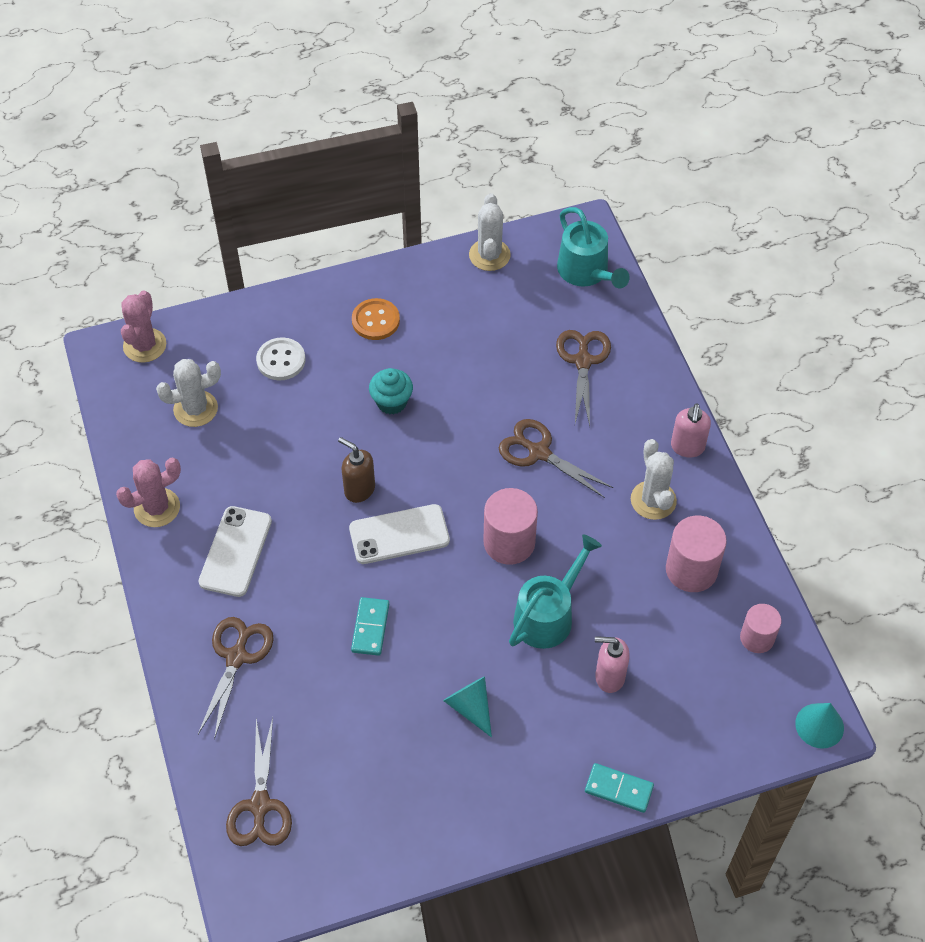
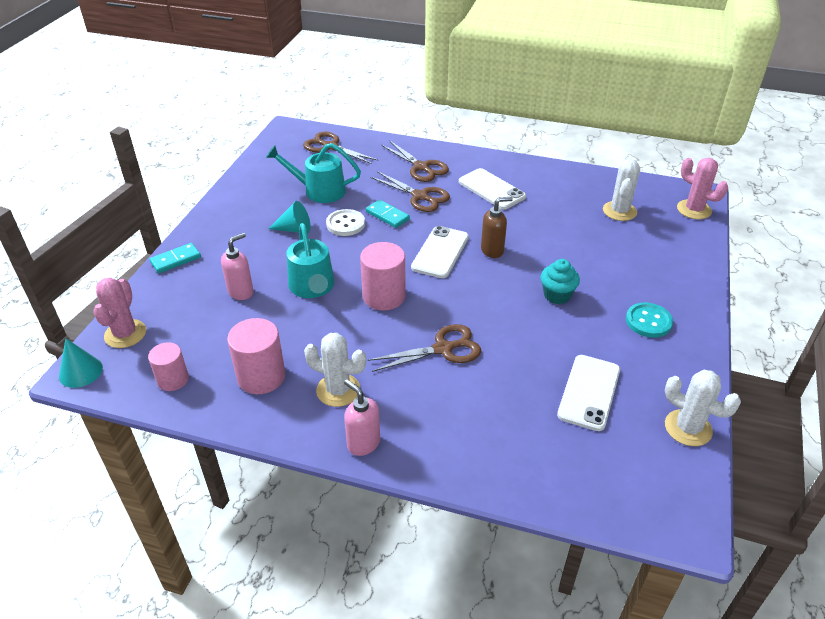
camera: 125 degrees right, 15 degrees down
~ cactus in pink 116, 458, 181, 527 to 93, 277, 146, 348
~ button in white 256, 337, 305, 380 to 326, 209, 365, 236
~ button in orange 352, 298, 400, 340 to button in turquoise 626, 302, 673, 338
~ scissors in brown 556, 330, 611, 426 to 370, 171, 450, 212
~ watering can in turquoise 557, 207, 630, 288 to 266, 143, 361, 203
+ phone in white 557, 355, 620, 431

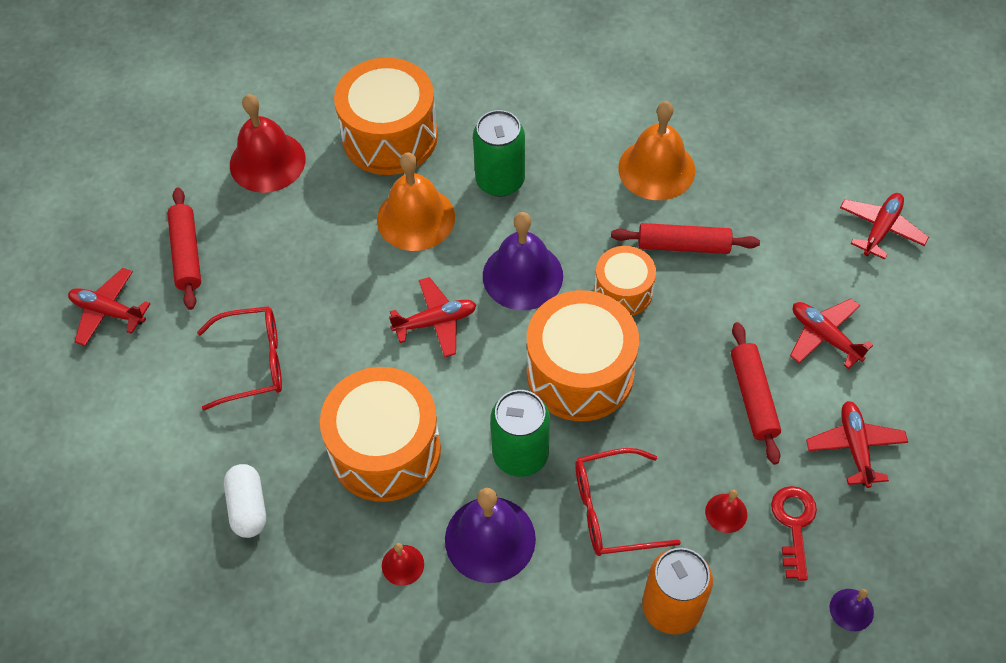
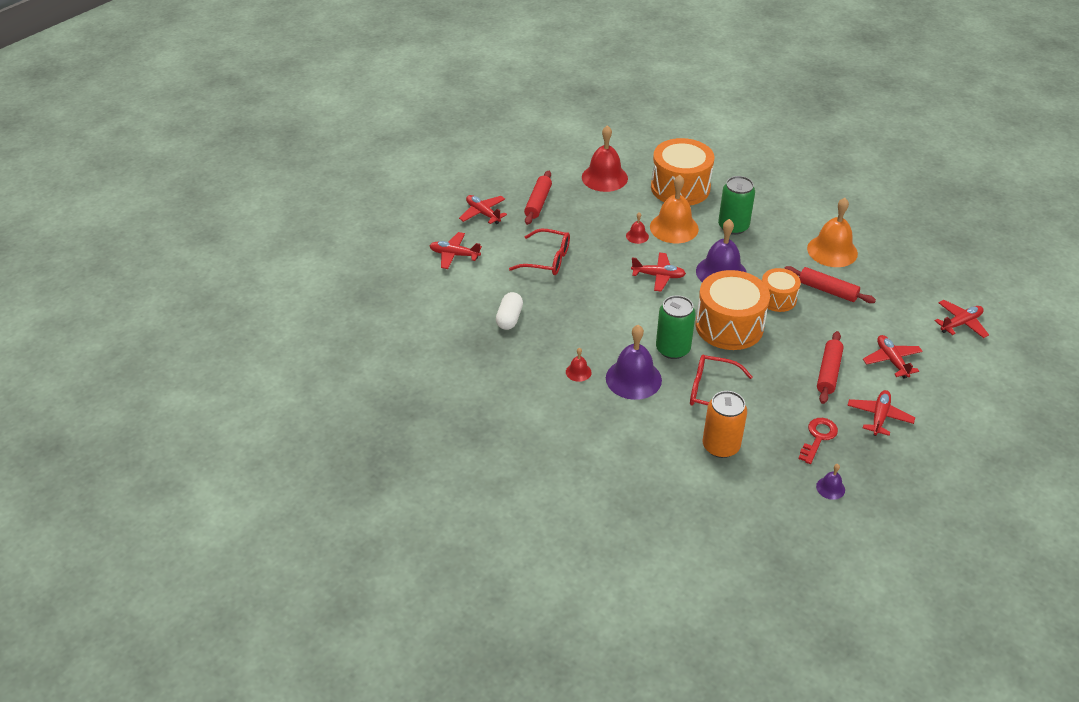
camera: 25 degrees right, 15 degrees down
- drum in orange 320, 367, 441, 502
~ bell in red 705, 490, 747, 533 to 626, 212, 649, 244
+ plane in red 429, 232, 482, 269

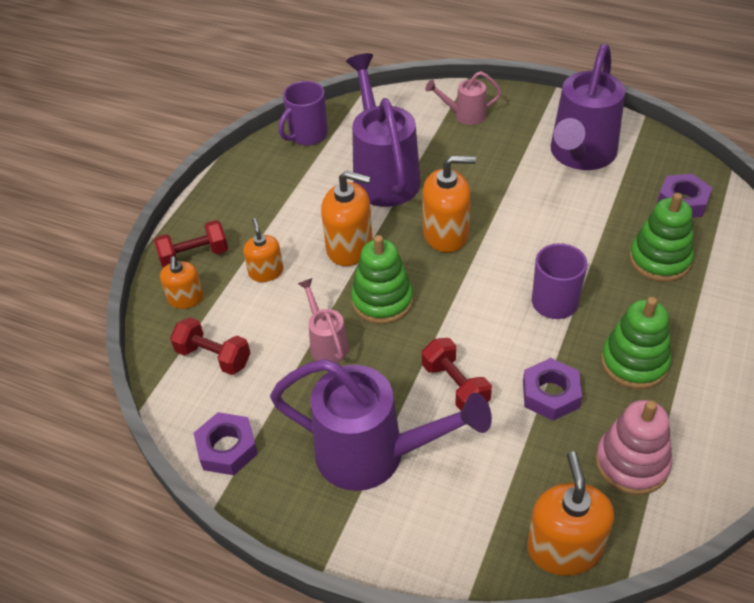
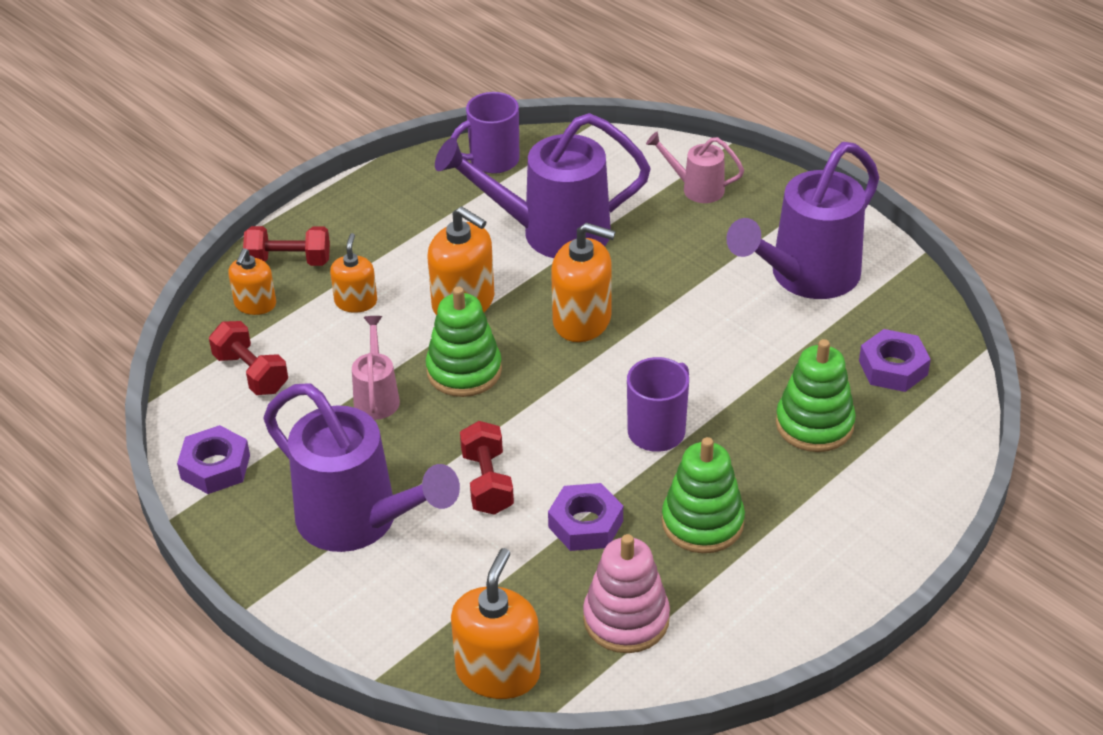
camera: 20 degrees right, 5 degrees down
~ watering can in purple 346, 53, 421, 207 = 435, 113, 651, 258 105 degrees counterclockwise

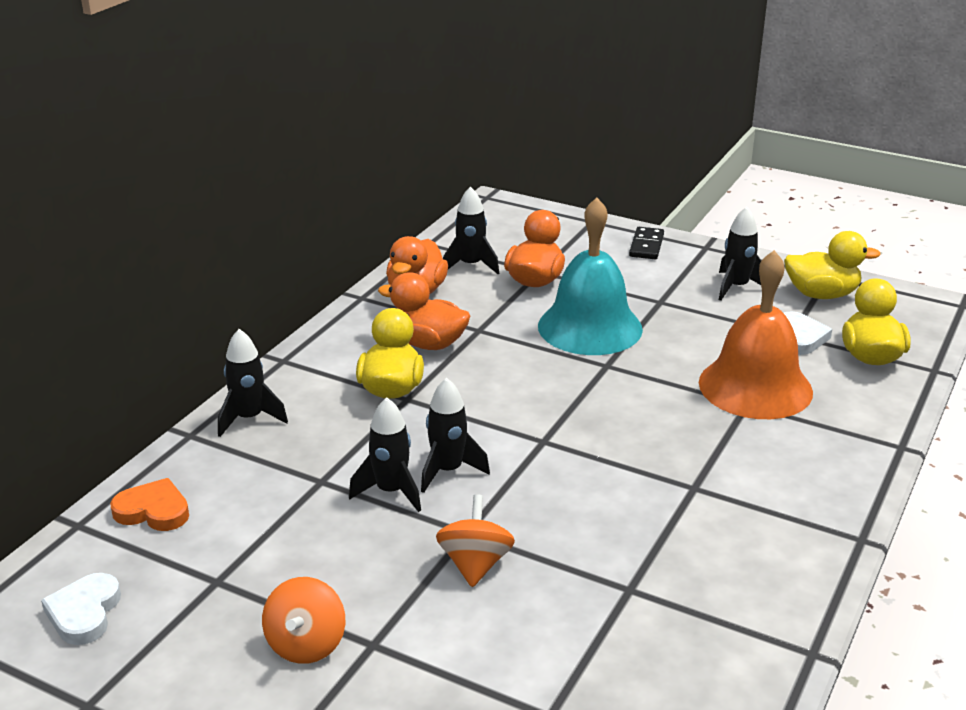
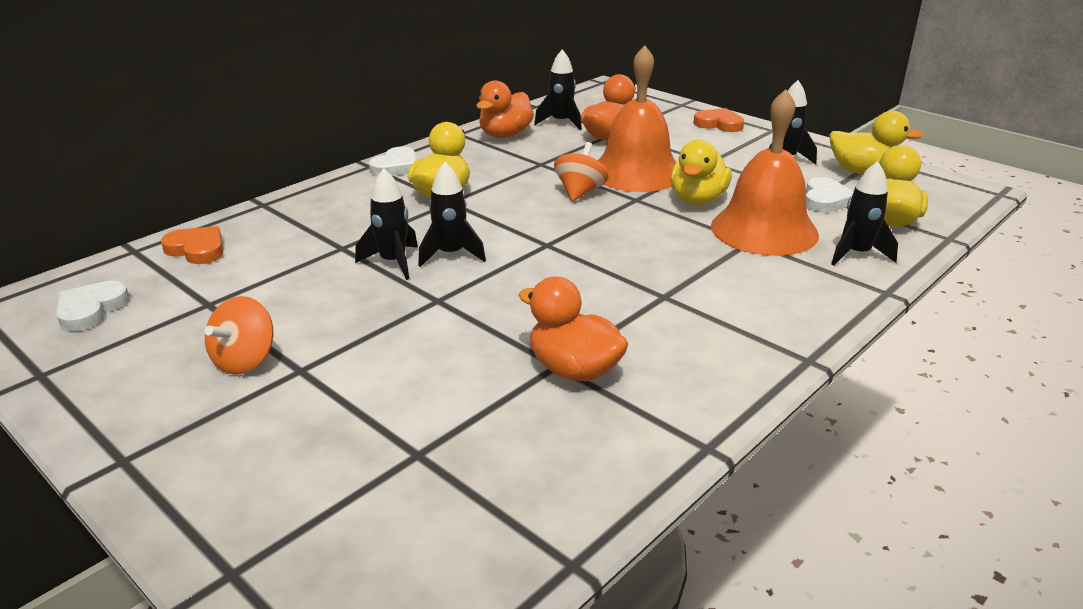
camera: 15 degrees right, 0 degrees up
~ rocket in black 218, 329, 288, 437 to 831, 161, 898, 265
~ duck in orange 378, 272, 470, 350 to 518, 276, 629, 381
~ spinning top in orange 436, 494, 515, 587 to 554, 142, 609, 201
~ bell in turquoise 538, 198, 643, 355 to bell in orange 598, 45, 676, 192
~ domino in black 629, 227, 664, 259 to heart in orange 693, 108, 744, 132
+ heart in white 369, 146, 416, 176
+ duck in yellow 671, 139, 732, 205

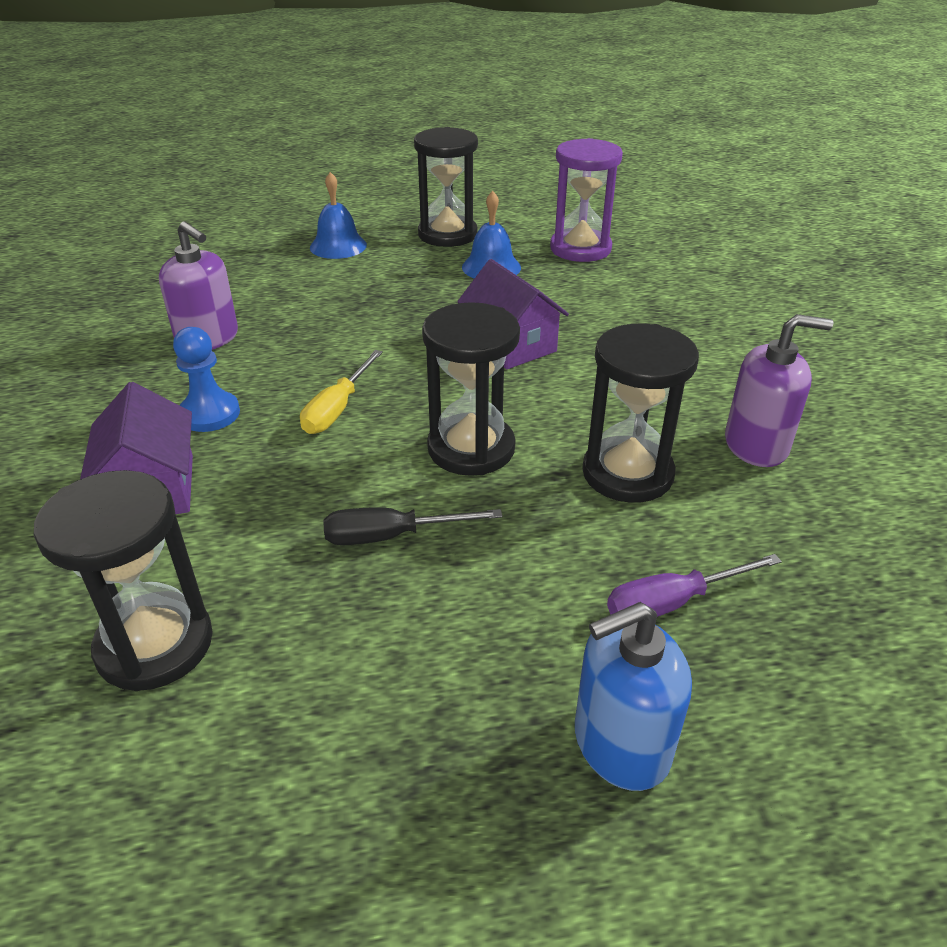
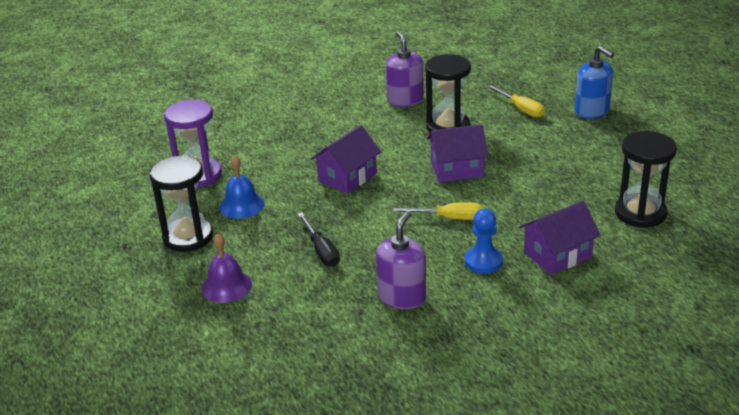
camera: 105 degrees left, 5 degrees down
~ bell in blue 310, 172, 367, 259 to bell in purple 201, 233, 252, 303
~ screwdriver in black 323, 507, 503, 545 to 298, 213, 340, 267
~ hourglass in black 422, 302, 520, 476 to house in purple 427, 124, 488, 182
~ screwdriver in purple 607, 554, 782, 617 to screwdriver in yellow 487, 85, 545, 118

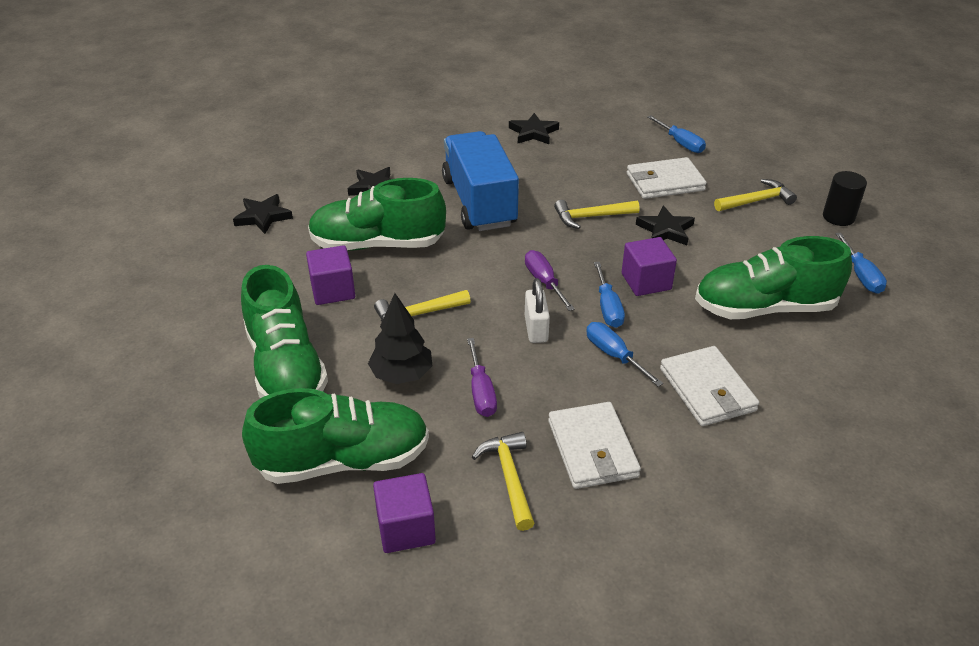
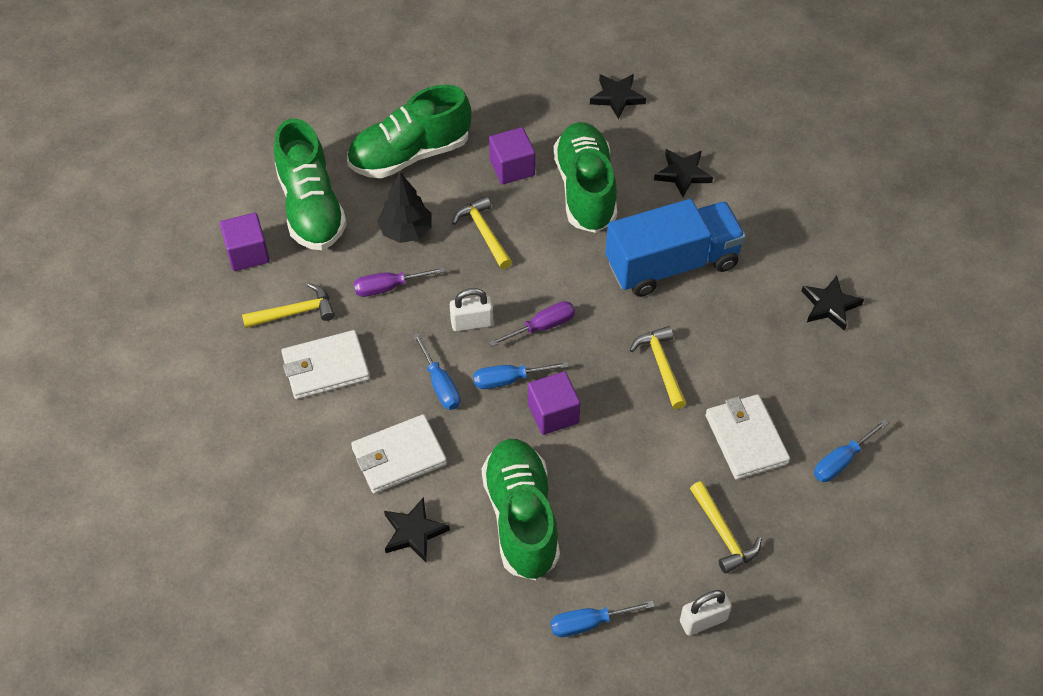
camera: 85 degrees right, 15 degrees up
~ screwdriver in blue 586, 322, 663, 387 = 413, 333, 460, 410 105 degrees clockwise
~ star in black 636, 206, 695, 245 to 384, 497, 450, 562
~ cylinder in black 823, 171, 867, 226 to padlock in white 680, 590, 732, 636

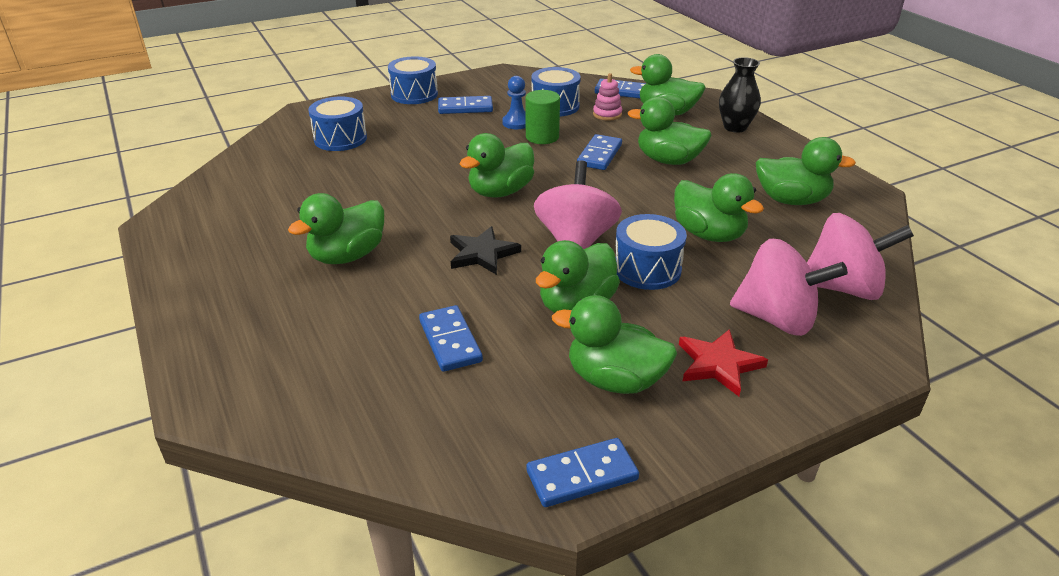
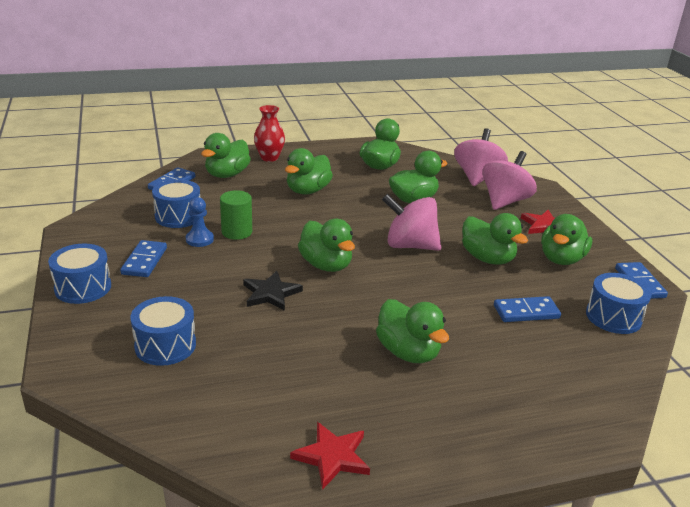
camera: 80 degrees left, 5 degrees down
~ star in black 450, 226, 521, 275 to 243, 271, 303, 311
- domino in blue 577, 134, 622, 170
- stacking toy in pink 593, 73, 622, 120
~ drum in blue 616, 214, 687, 290 to 586, 273, 652, 334
~ vase in black 719, 57, 761, 133 to vase in red 254, 105, 285, 162
+ star in red 290, 422, 370, 490

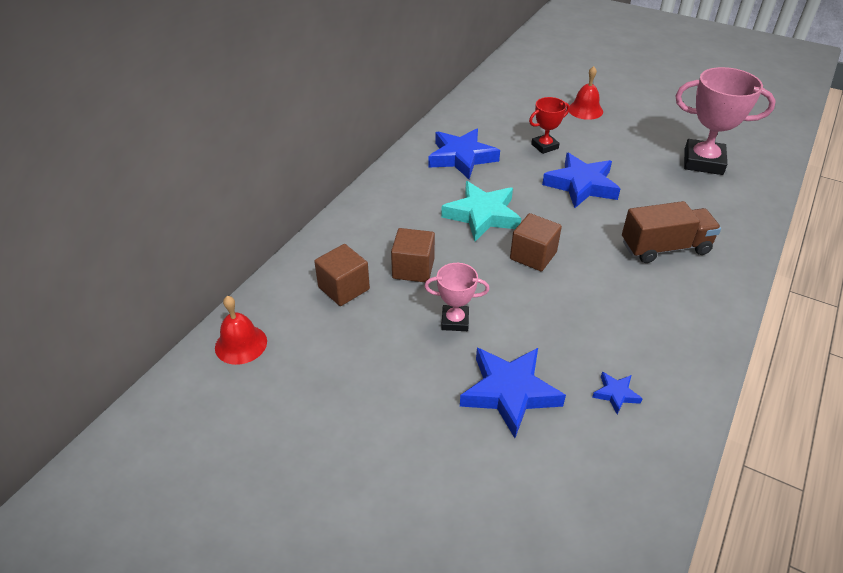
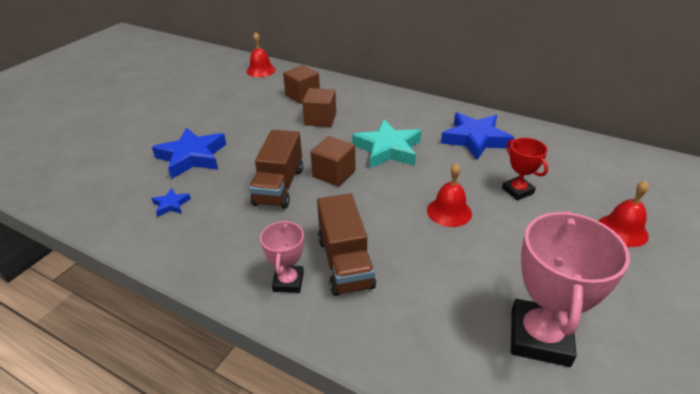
camera: 90 degrees right, 5 degrees down
~ trophy in pink 424, 263, 490, 331 to 260, 220, 304, 293
~ star in blue 542, 153, 621, 208 to bell in red 427, 163, 472, 227
+ truck in brown 249, 130, 303, 209

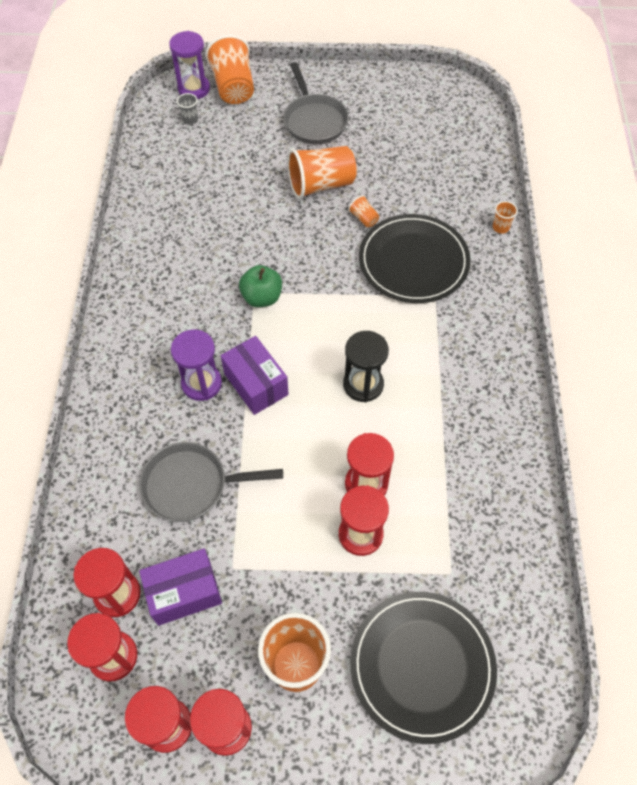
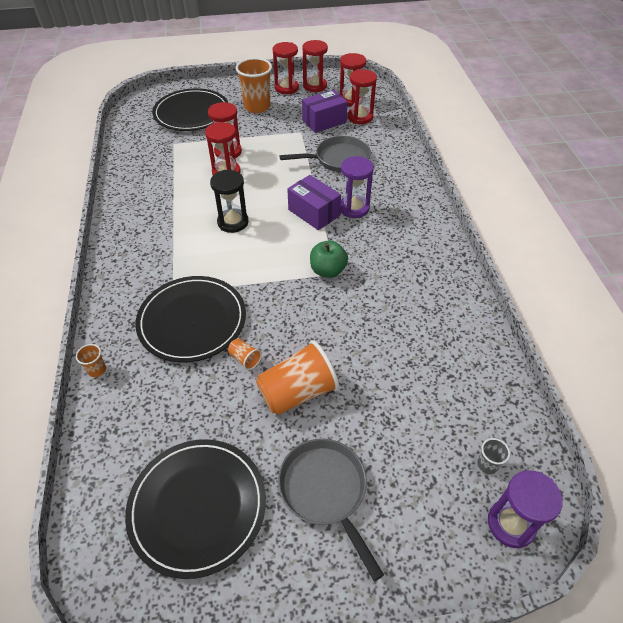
camera: 170 degrees right, 10 degrees down
- cup in orange 206, 35, 254, 104
+ plate in black 125, 439, 266, 579

